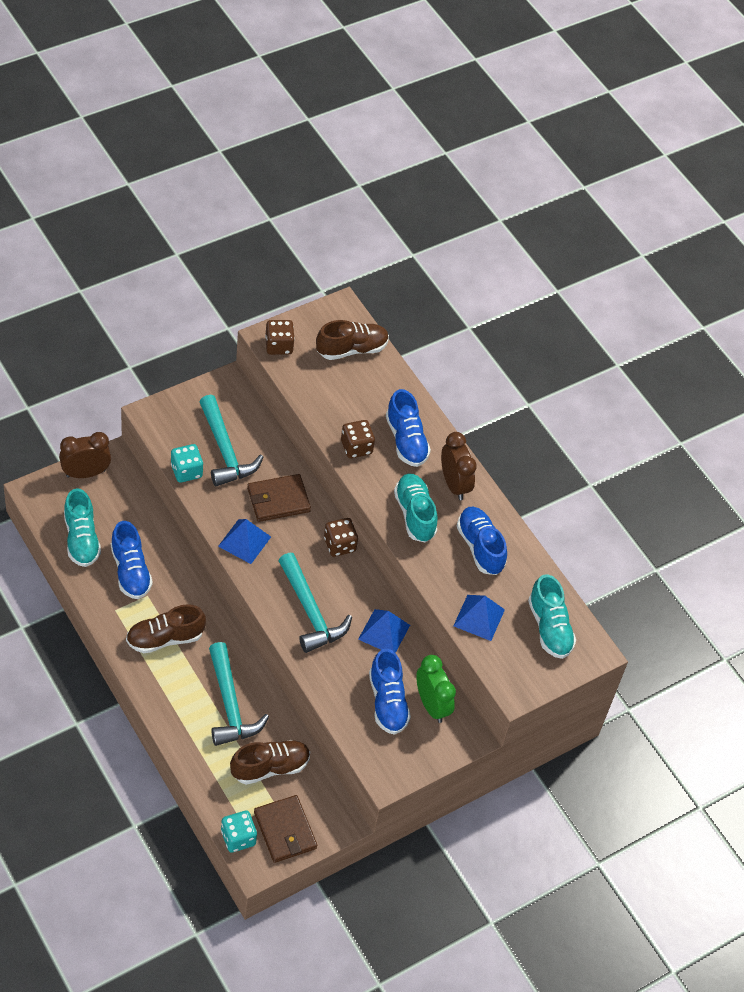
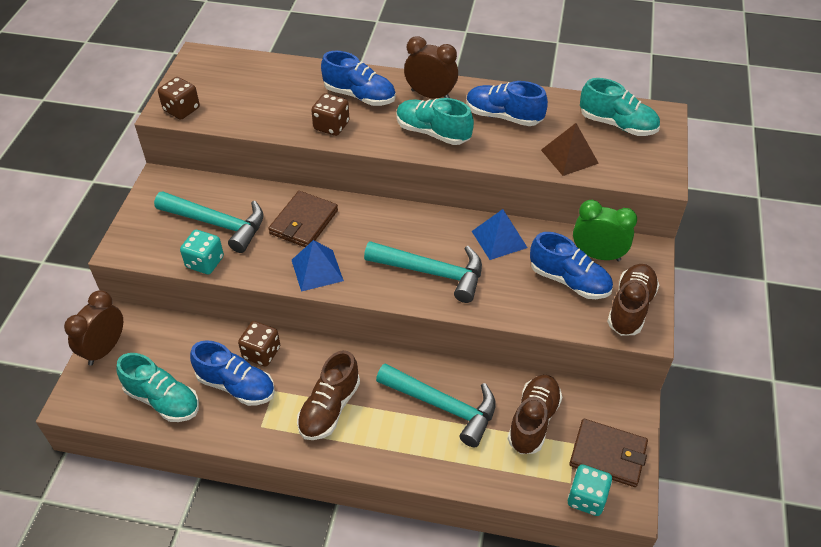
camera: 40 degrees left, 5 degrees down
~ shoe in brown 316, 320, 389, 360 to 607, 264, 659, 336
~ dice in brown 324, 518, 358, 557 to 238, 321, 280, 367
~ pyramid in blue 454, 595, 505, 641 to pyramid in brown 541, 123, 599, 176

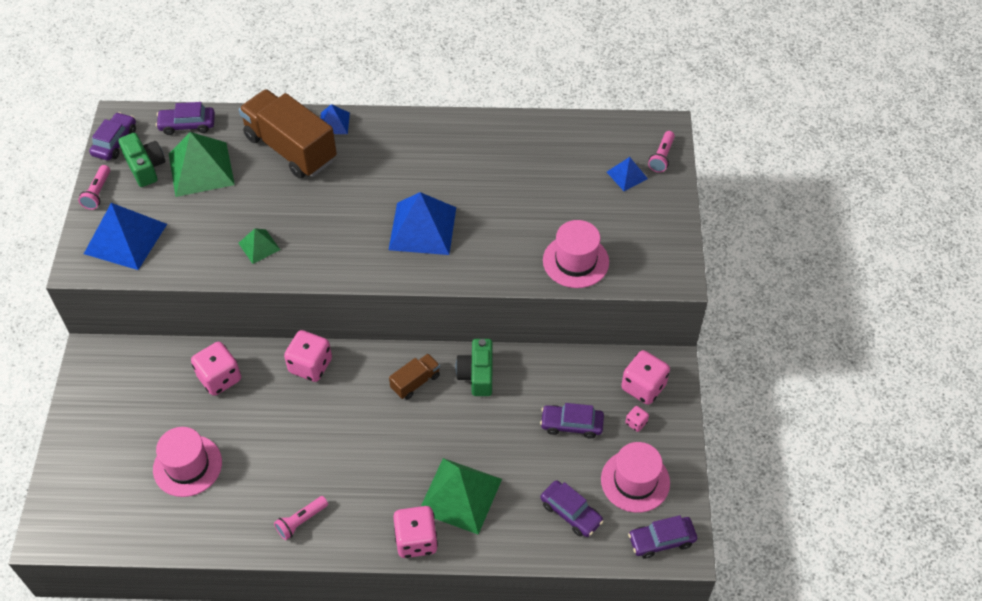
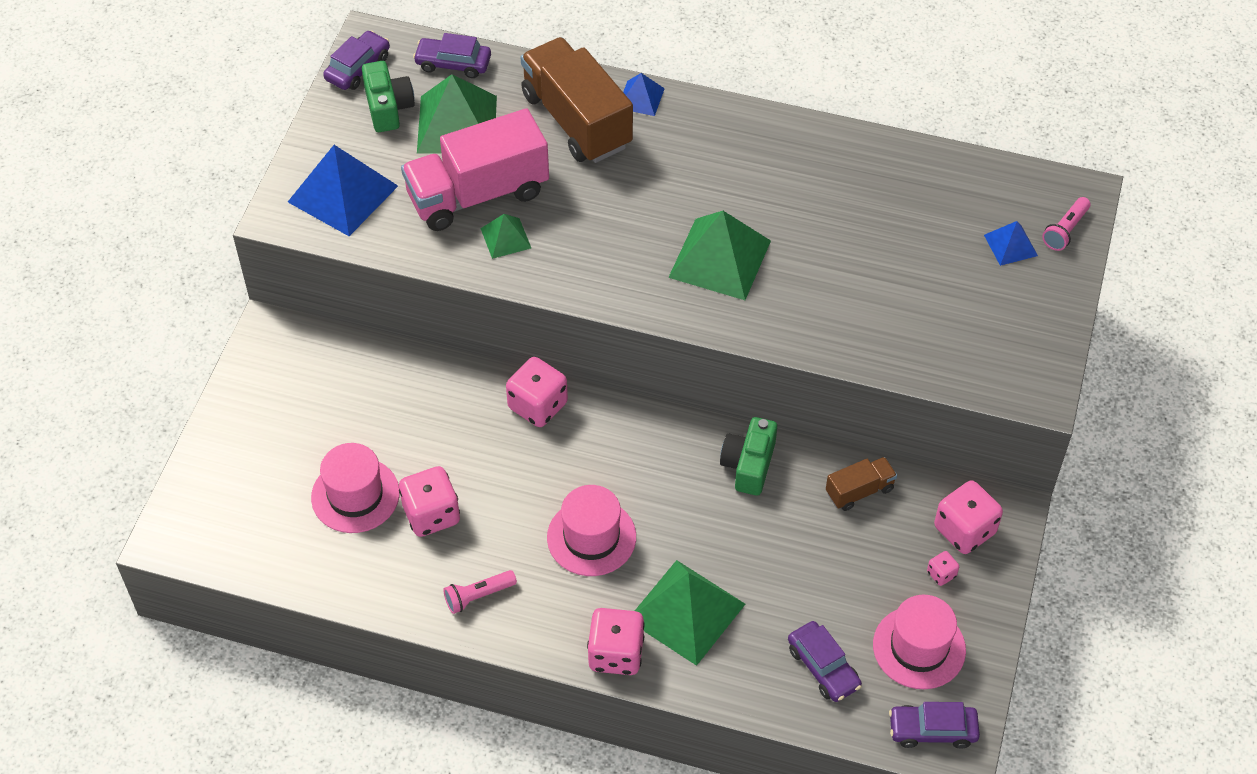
camera: 15 degrees right, 0 degrees up
- flashlight in pink 78, 165, 110, 210
~ dice in pink 191, 342, 241, 396 to 399, 466, 460, 537
~ pyramid in blue 389, 192, 456, 255 to pyramid in green 668, 211, 771, 300
~ truck in brown 389, 353, 440, 400 to 826, 457, 897, 511
- car in purple 540, 403, 604, 439
~ hat in pink 543, 220, 609, 288 to 547, 485, 636, 576
+ truck in pink 401, 108, 549, 231

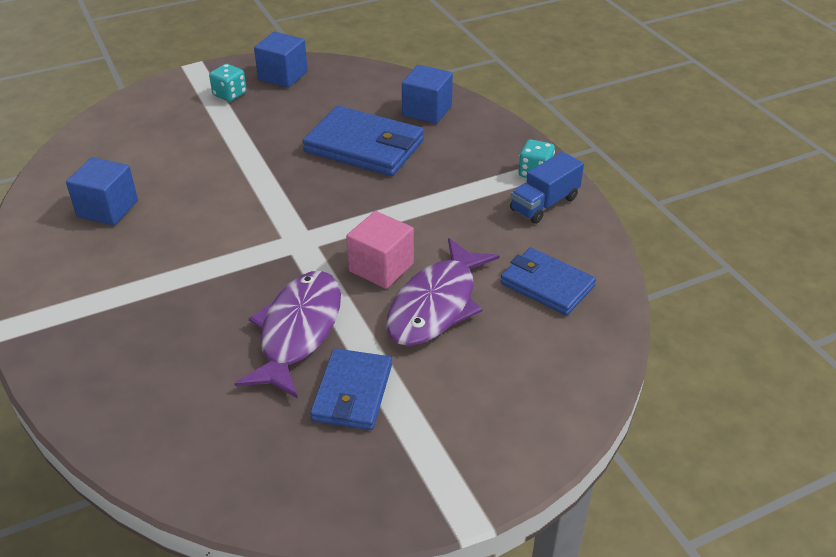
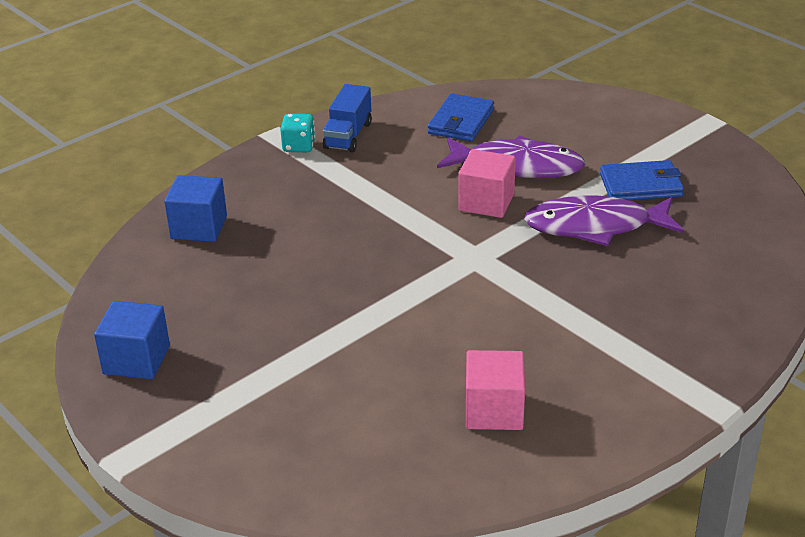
camera: 105 degrees left, 5 degrees down
~ cube in blue 66, 157, 138, 225 to cube in pink 466, 350, 525, 430
- dice in turquoise 209, 64, 247, 102
- wallet in blue 303, 106, 424, 176
~ truck in blue 510, 152, 584, 224 = 323, 84, 372, 152 75 degrees clockwise

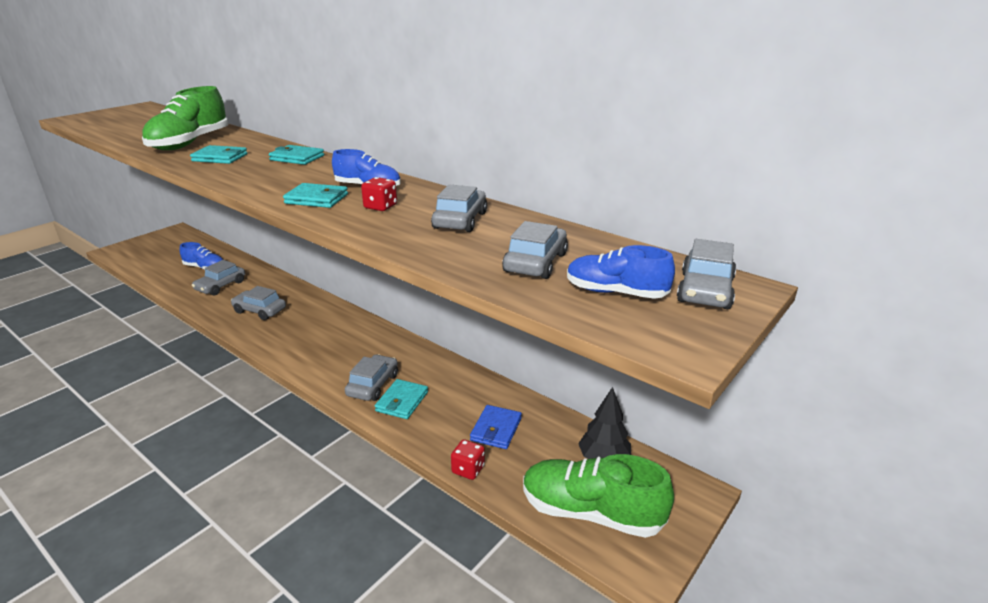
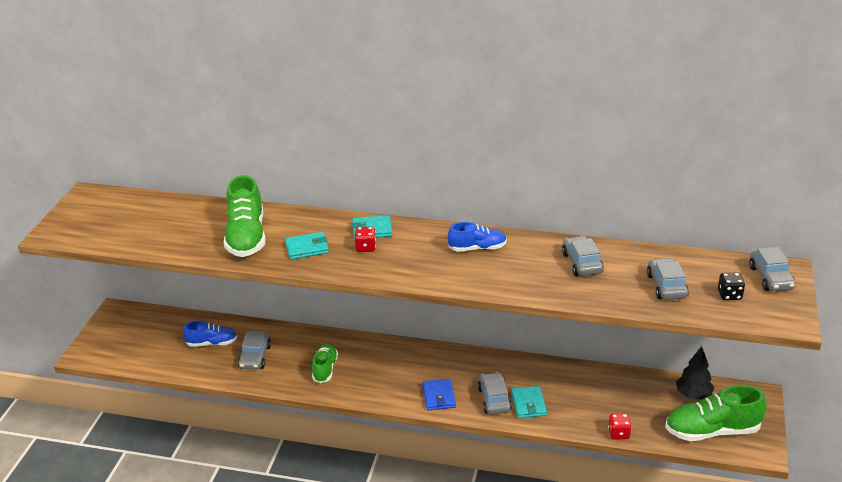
camera: 25 degrees left, 5 degrees up
~ car in grey 231, 286, 286, 320 to shoe in green 312, 343, 338, 383
- wallet in turquoise 283, 183, 348, 208
~ dice in red 361, 177, 397, 211 to 355, 227, 376, 252
~ wallet in blue 470, 405, 522, 449 to 422, 379, 456, 410
~ shoe in blue 567, 245, 675, 299 to dice in black 718, 273, 745, 300

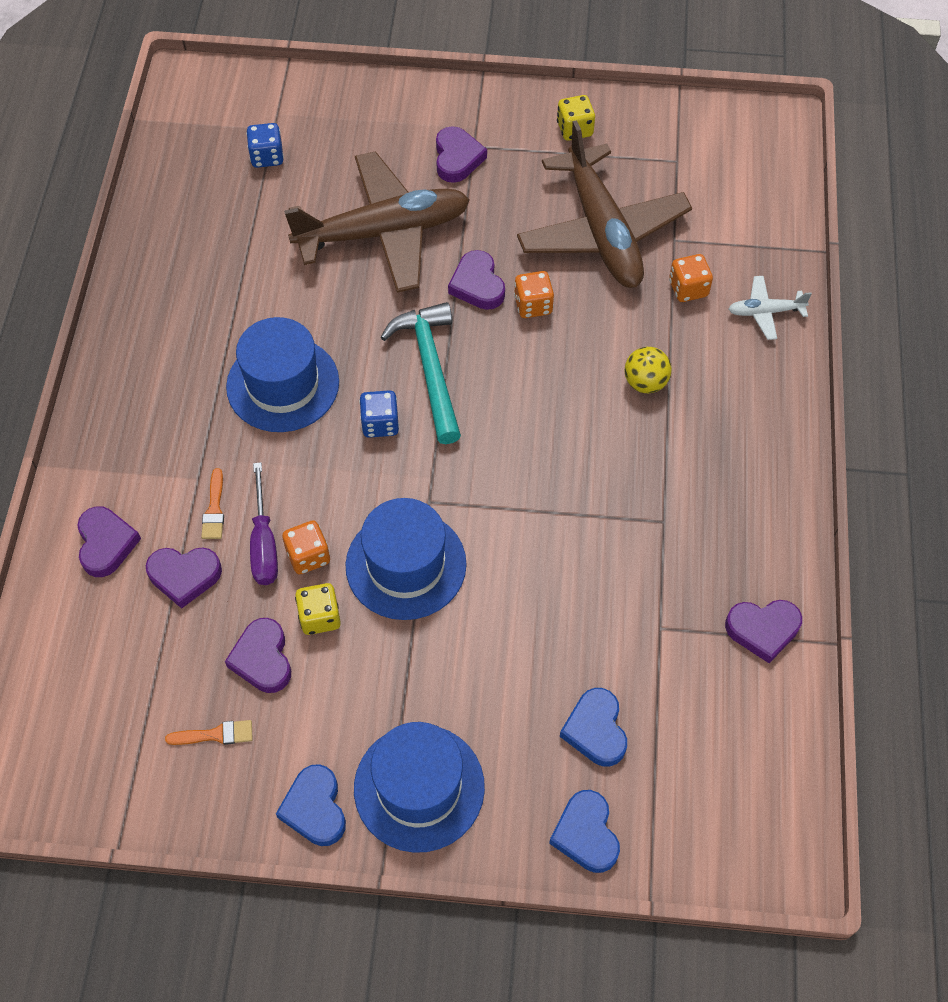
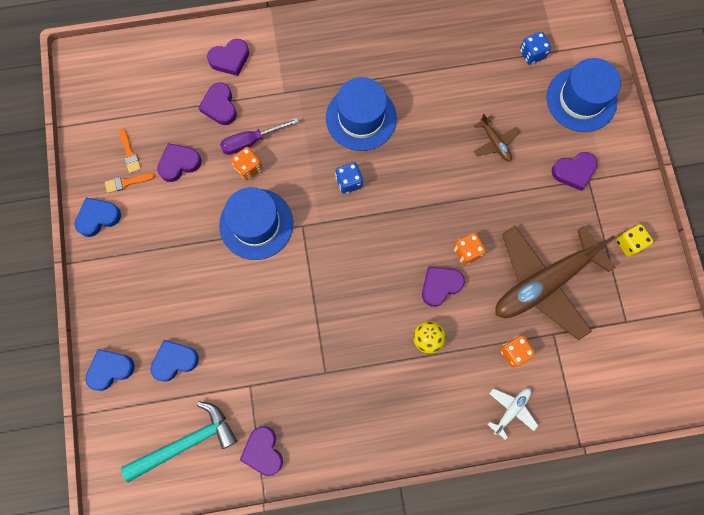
camera: 75 degrees right, 15 degrees up
~ brush in orange 201, 468, 224, 539 to 105, 173, 155, 193
~ plane in brown 284, 151, 470, 293 = 474, 114, 519, 161 x0.42
- dice in yellow 295, 583, 341, 635
~ hat in blue 354, 722, 485, 853 to 547, 58, 621, 132
~ hammer in turquoise 381, 302, 461, 444 to 121, 401, 237, 482
~ heart in purple 448, 250, 505, 310 to 422, 267, 465, 307
~ plane in white 729, 276, 812, 340 = 488, 388, 538, 440 60 degrees clockwise

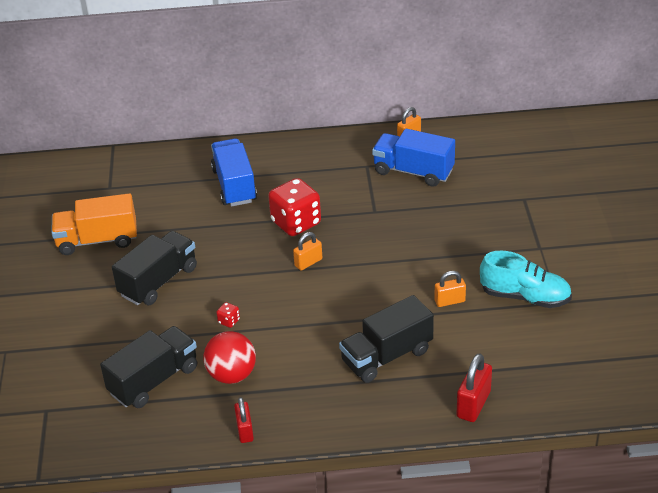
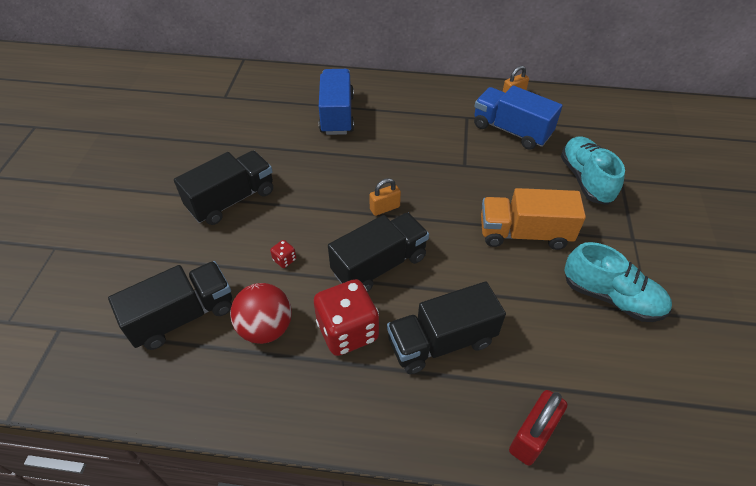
camera: 10 degrees right, 10 degrees up
~ truck in orange 51, 193, 137, 255 to 481, 188, 586, 250
- padlock in red 234, 397, 254, 443
~ dice in red 268, 178, 321, 236 to 314, 279, 379, 356
- padlock in orange 434, 271, 466, 307
+ truck in black 328, 213, 429, 292
+ shoe in turquoise 561, 136, 625, 205

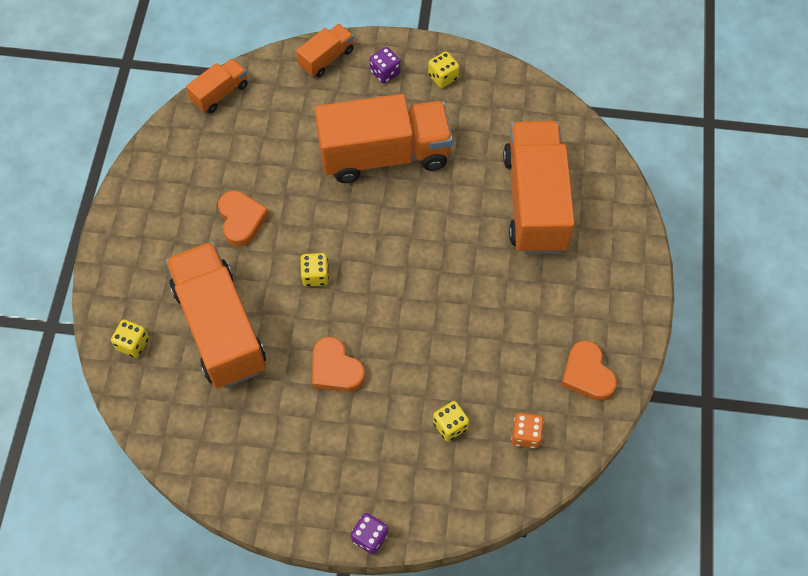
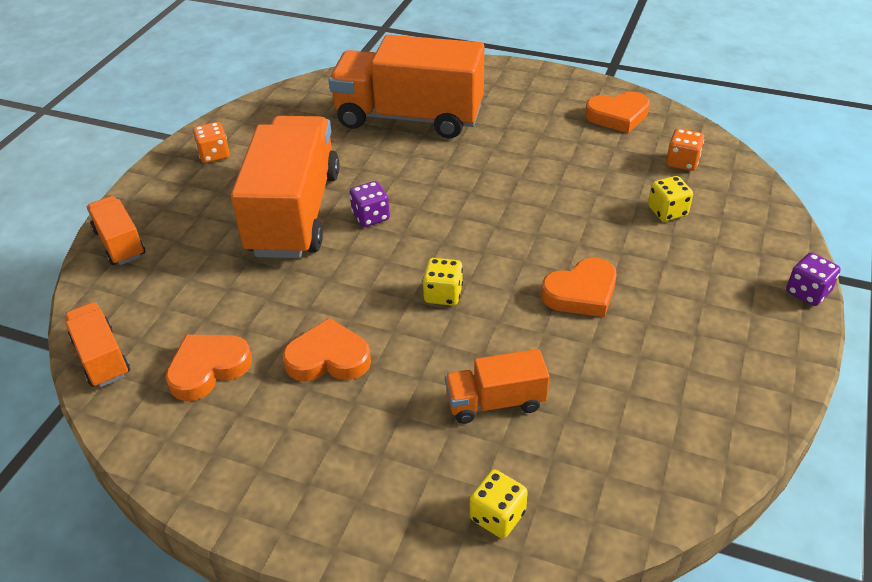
camera: 75 degrees left, 20 degrees down
~ truck in orange 166, 241, 266, 389 = 445, 349, 550, 424 x0.47
~ dice in purple 369, 47, 400, 84 to 349, 181, 390, 227
~ dice in yellow 428, 52, 459, 88 to dice in orange 193, 122, 230, 163
+ heart in orange 165, 335, 252, 401

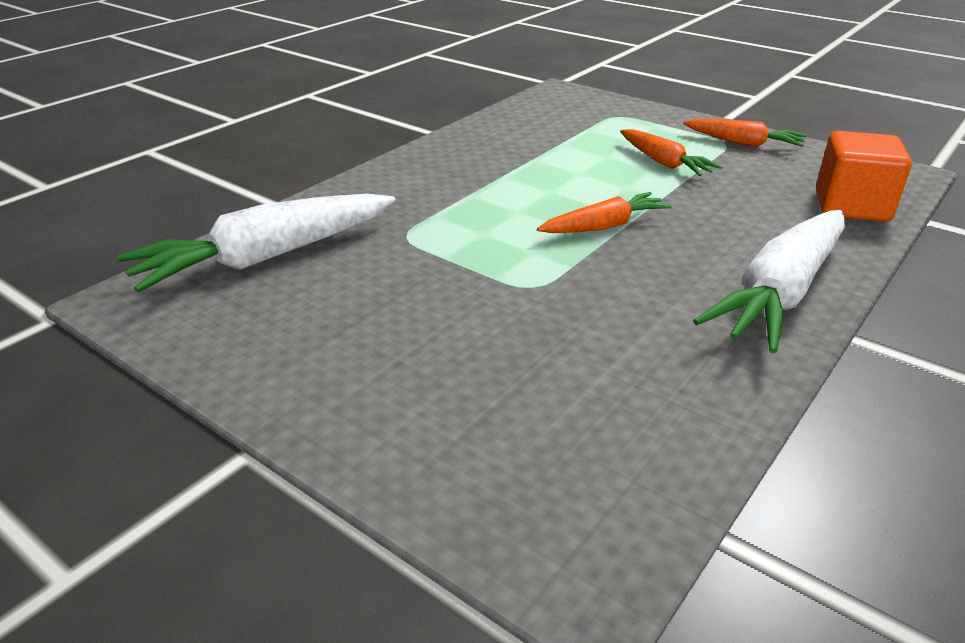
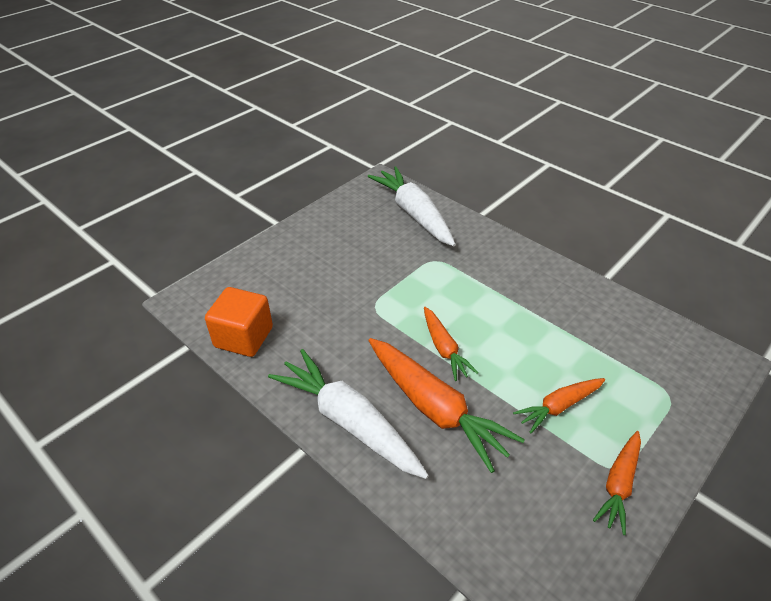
camera: 95 degrees right, 10 degrees up
~ cube in orange 816, 131, 912, 222 to 205, 287, 273, 357
+ carrot in orange 368, 338, 525, 473

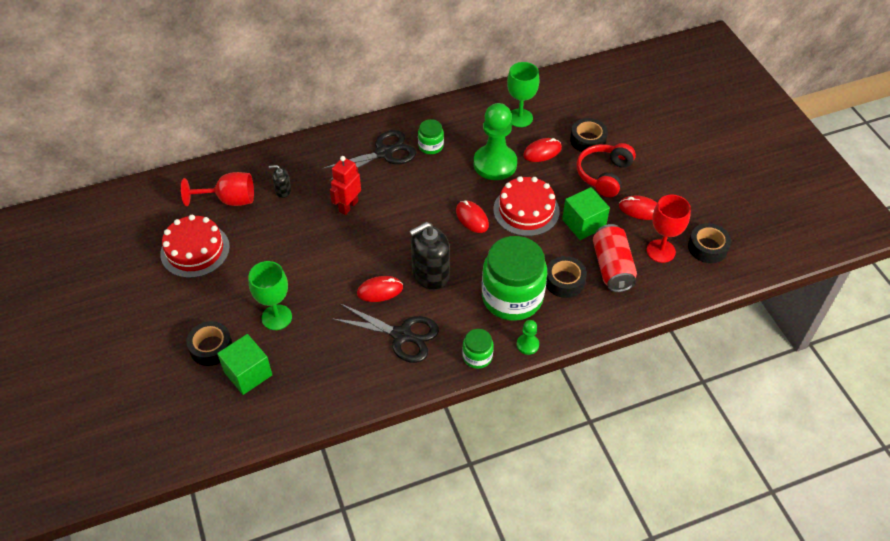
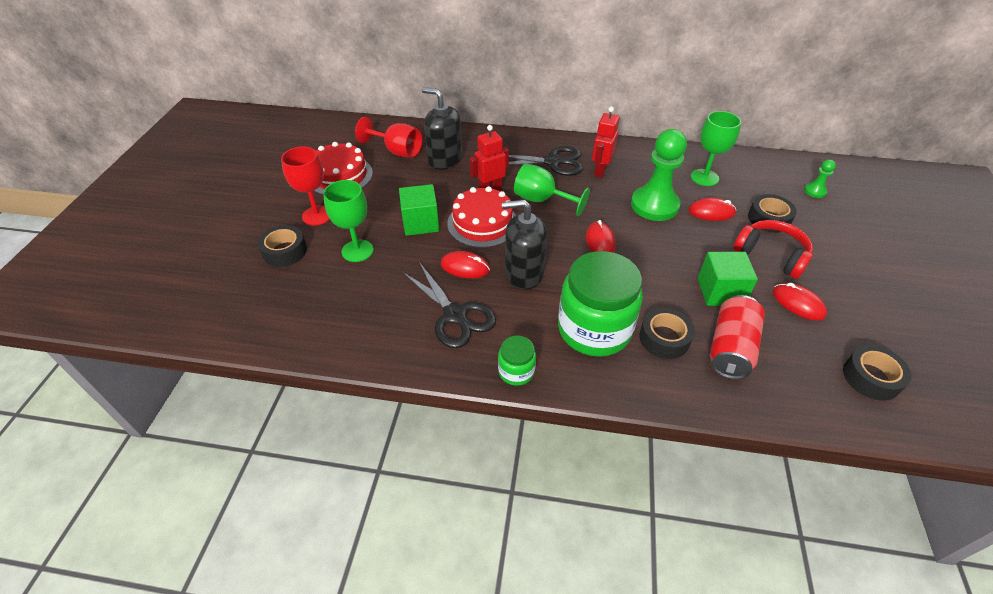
camera: 30 degrees right, 5 degrees down
~ cube in green 217, 334, 272, 395 to 399, 184, 439, 236
~ soap dispenser in black 269, 165, 291, 198 = 422, 87, 462, 170 x2.06
~ jar in green 418, 119, 444, 154 to robot in red 592, 106, 620, 178
~ cake in red 493, 176, 560, 236 to 447, 186, 516, 248
~ pawn in green 517, 320, 539, 355 to 804, 160, 836, 198
~ headphones in red 577, 143, 636, 197 = 733, 220, 813, 279 75 degrees clockwise
~ goblet in red 647, 194, 691, 263 to 281, 146, 330, 226
+ goblet in green 514, 164, 590, 216

